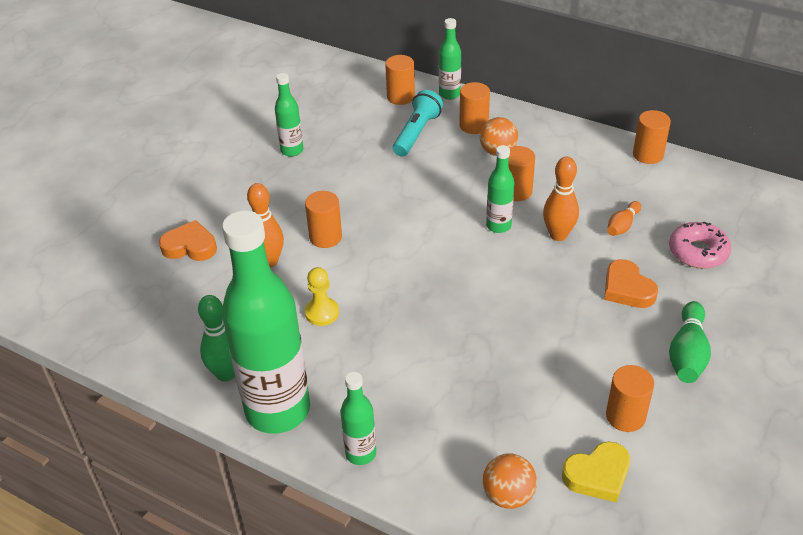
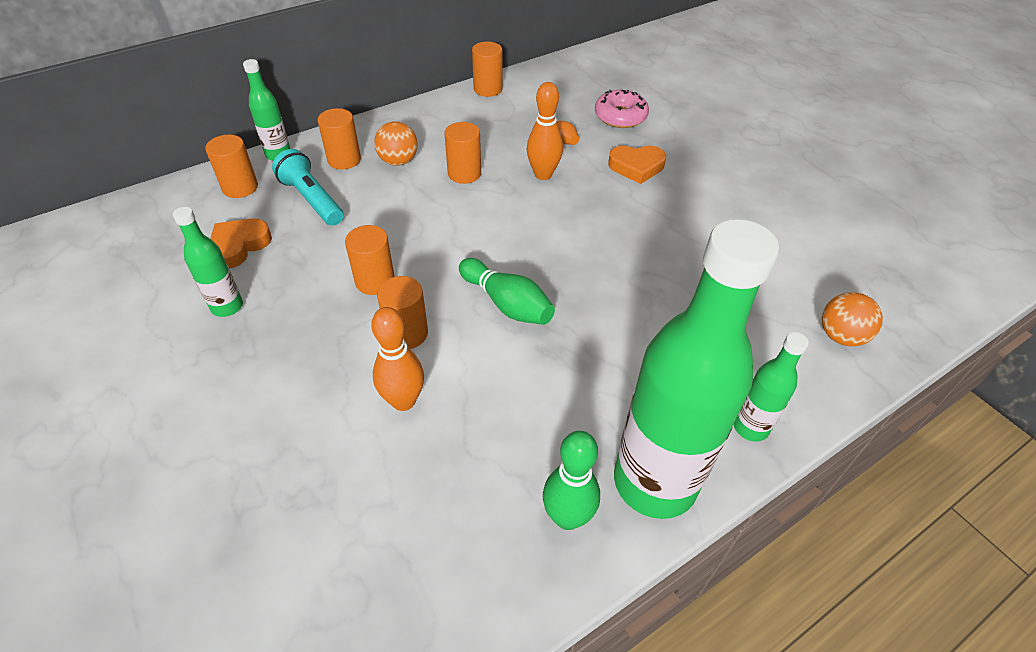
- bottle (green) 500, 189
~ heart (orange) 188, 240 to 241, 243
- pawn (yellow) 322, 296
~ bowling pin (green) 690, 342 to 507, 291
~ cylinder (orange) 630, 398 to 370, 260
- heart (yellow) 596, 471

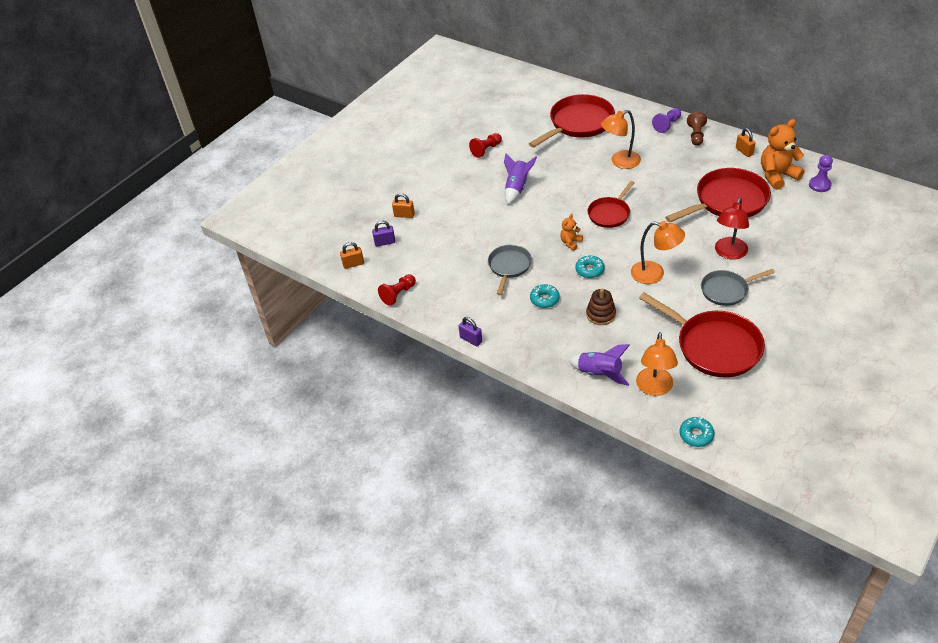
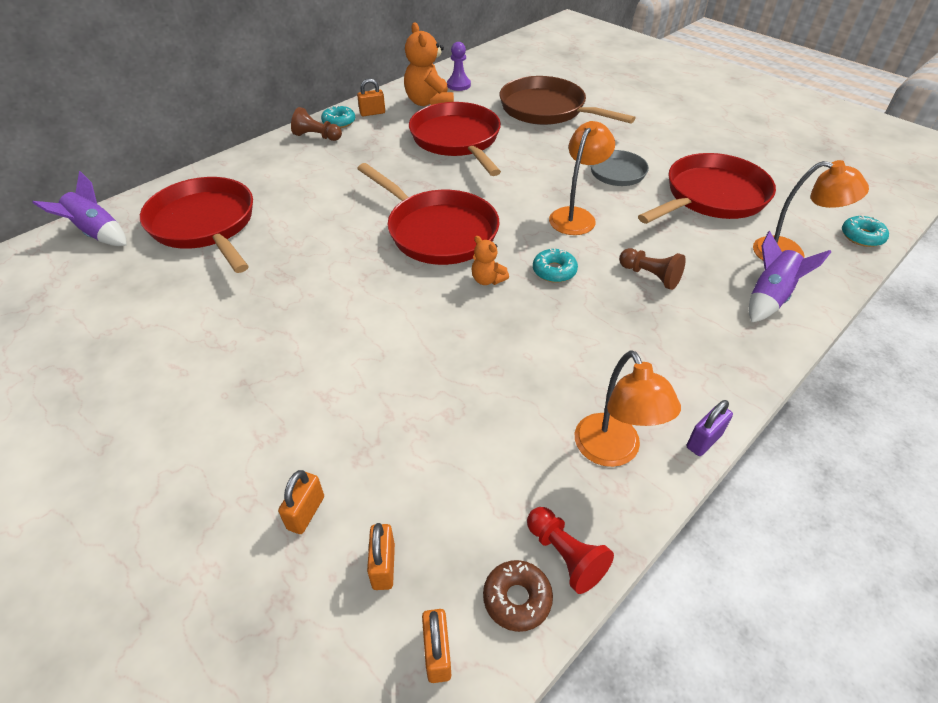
- pawn (purple) 666, 120
~ lamp (orange) 621, 139 to 628, 408
- pawn (red) 485, 145
~ rocket (purple) 520, 178 to 79, 208
~ pan (red) 611, 204 = 428, 214 x1.70
- lamp (red) 732, 229
~ padlock (purple) 383, 234 to padlock (orange) 381, 556
- pan (grey) 510, 270
~ donut (turquoise) 544, 296 to 338, 116
~ stacking toy (brown) 601, 307 to pawn (brown) 652, 269
+ pan (brown) 567, 100
+ donut (brown) 518, 596

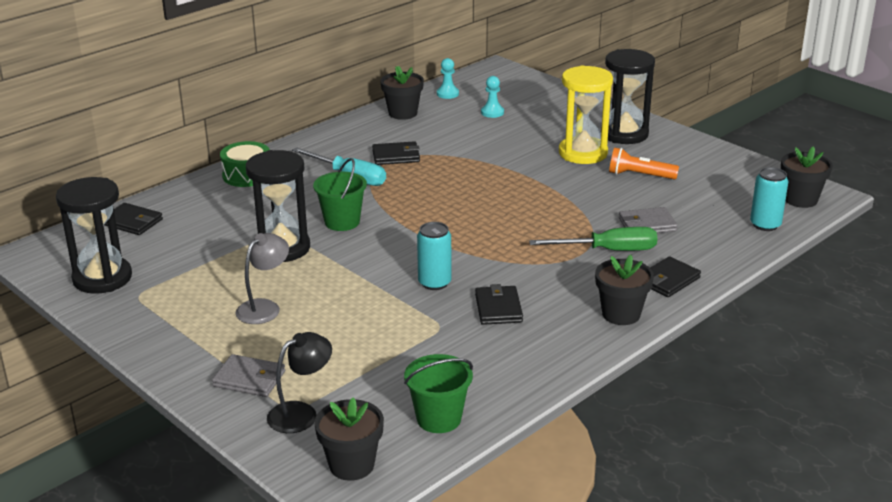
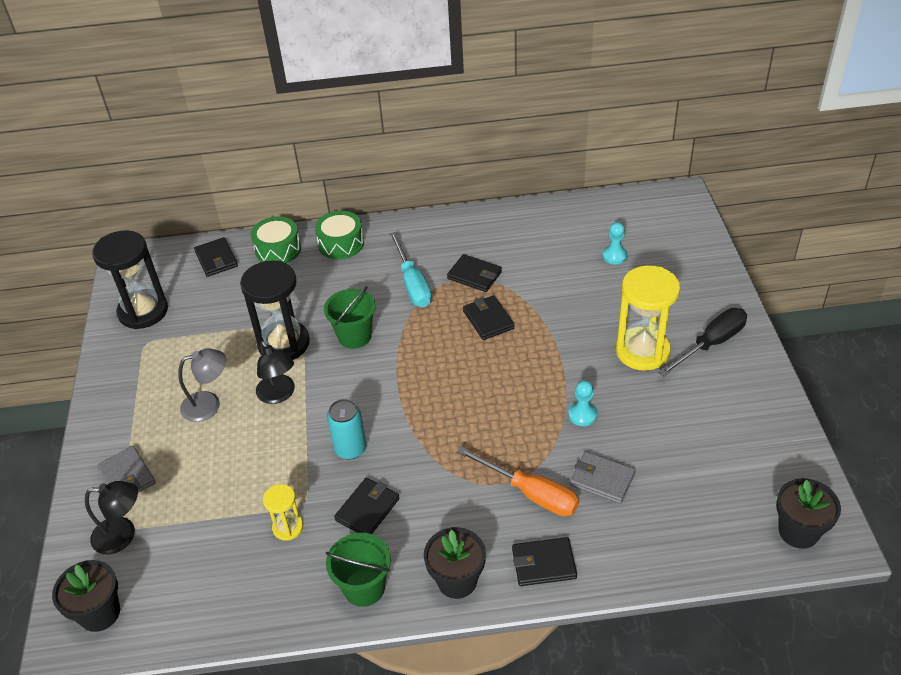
~ hourglass (black) 628, 96 to screwdriver (black) 702, 342
~ pawn (turquoise) 448, 78 to 582, 403
- flower pot (black) 402, 93
- flashlight (orange) 644, 163
- can (turquoise) 769, 199
~ screwdriver (green) 593, 239 to screwdriver (orange) 518, 481
~ bucket (green) 438, 393 to 358, 570
+ drum (green) 276, 239
+ wallet (black) 489, 317
+ lamp (black) 275, 372
+ hourglass (yellow) 283, 512

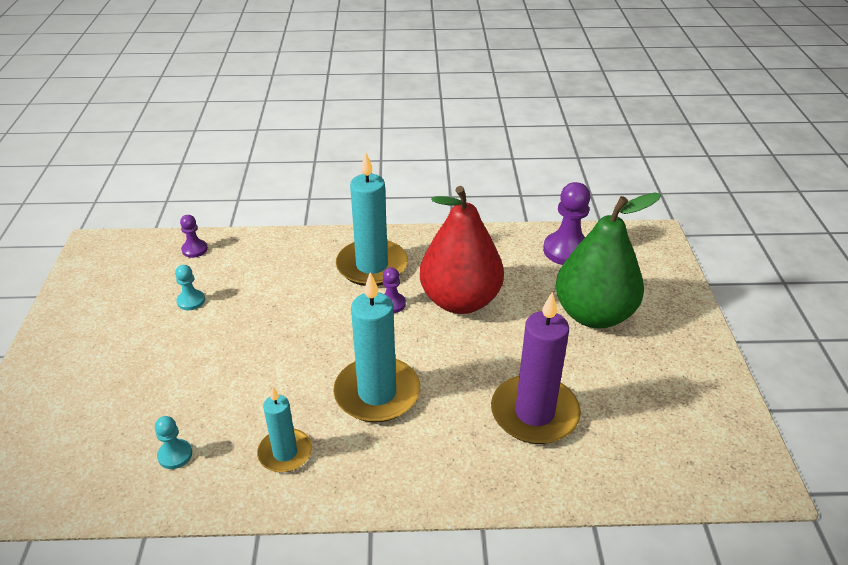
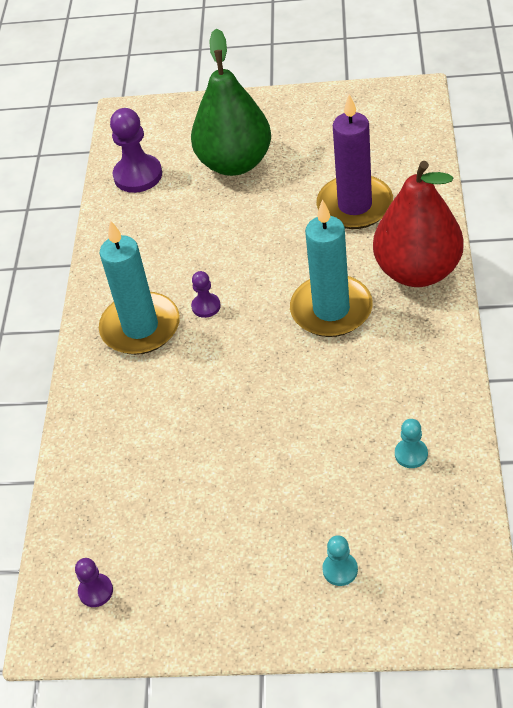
~ pear (red) 462, 250 to 418, 224
~ pawn (purple) 194, 236 to 94, 582
~ pawn (turquoise) 190, 287 to 340, 560
- candle (turquoise) 284, 430

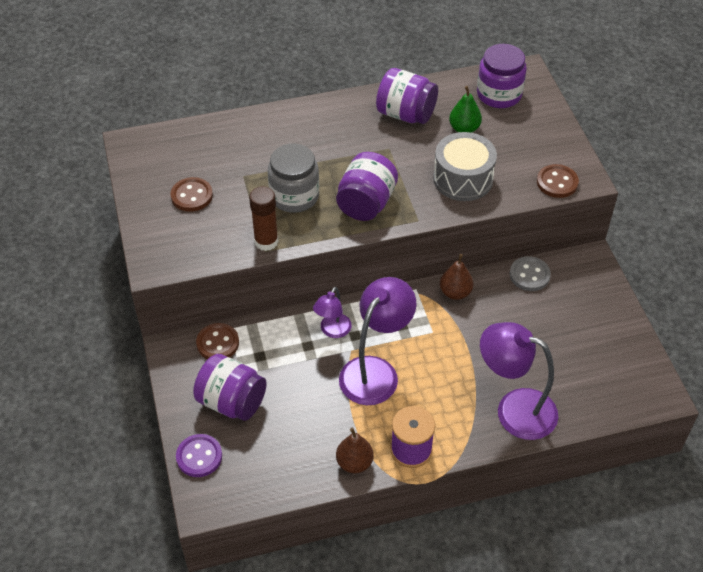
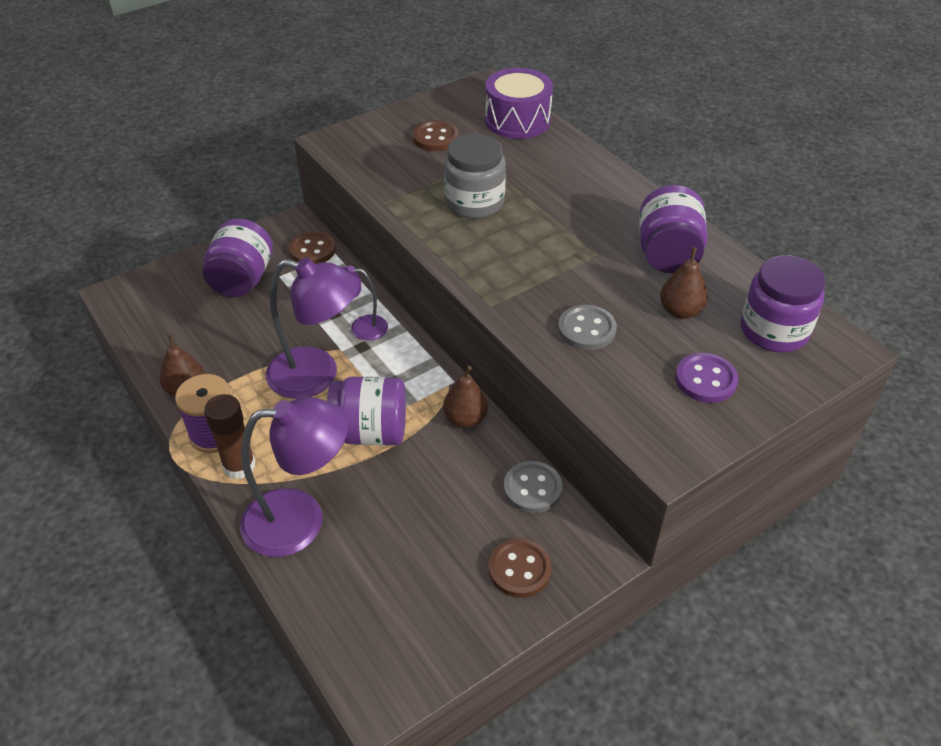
~ pear (green) 465, 109 to pear (brown) 684, 283
~ drum (grey) 465, 166 to button (grey) 587, 327
~ jar (purple) 367, 186 to 366, 410
~ button (brown) 558, 181 to 520, 568
~ glue stick (brown) 264, 218 to 229, 436
~ lamp (purple) 519, 381 = 294, 477 75 degrees clockwise
~ button (purple) 199, 455 to 706, 378
+ drum (purple) 519, 103

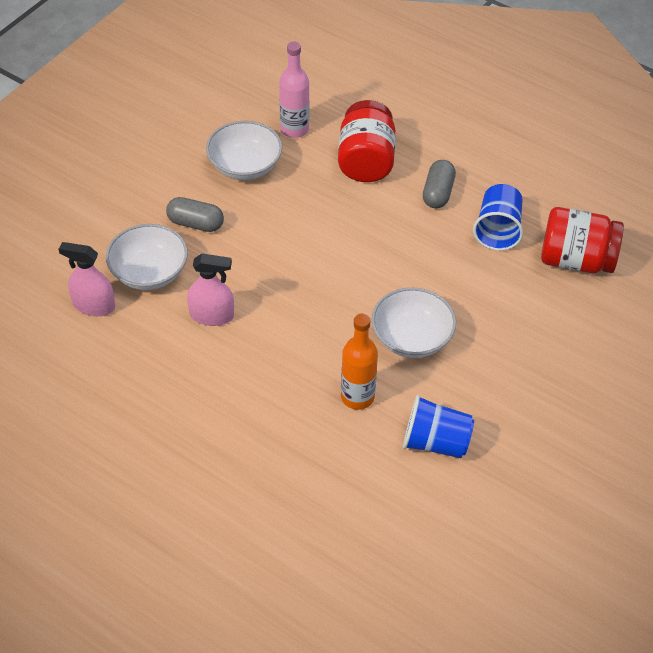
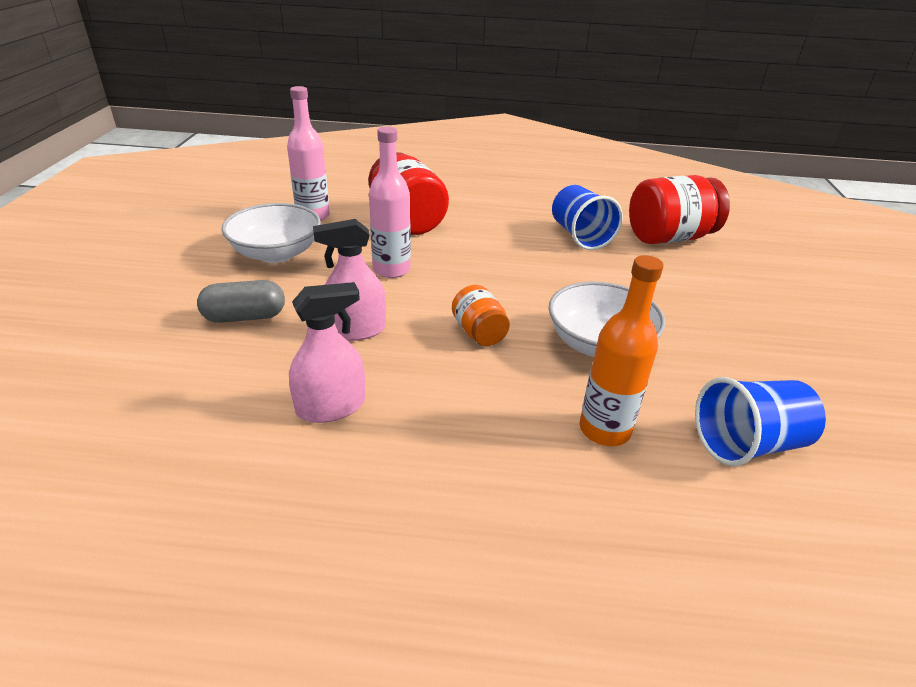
- capsule (grey) 439, 184
- bowl (white) 147, 257
~ spray bottle (pink) 87, 279 to 349, 280
+ bottle (pink) 390, 202
+ jar (orange) 481, 315

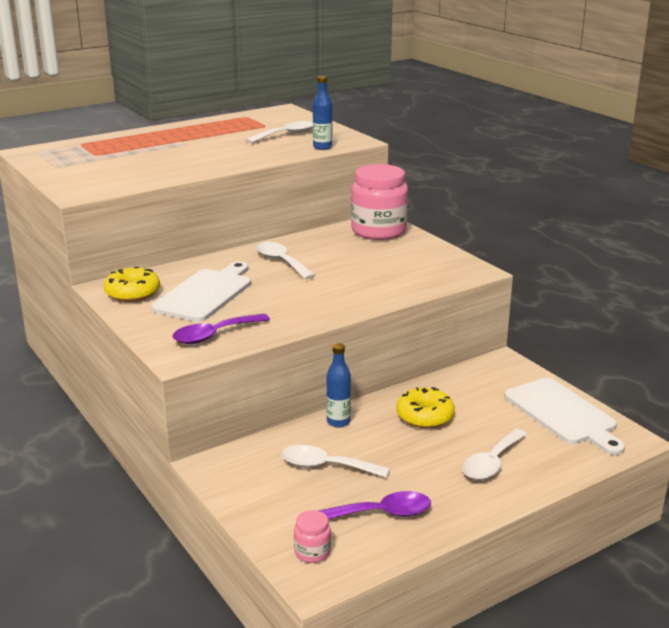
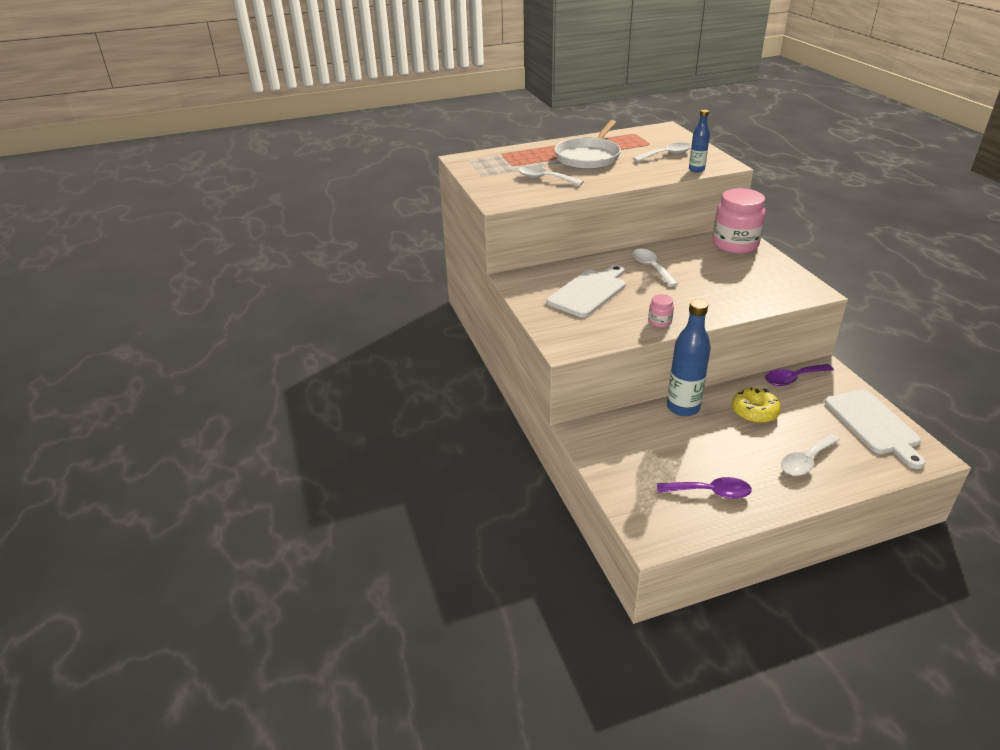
- donut (yellow) 132, 284
~ spoon (purple) 221, 329 to 799, 375
~ bottle (blue) 338, 385 = 689, 357 x1.77
~ spoon (white) 335, 461 to 551, 176
~ jar (pink) 312, 536 to 661, 311
+ pan (white) 588, 144

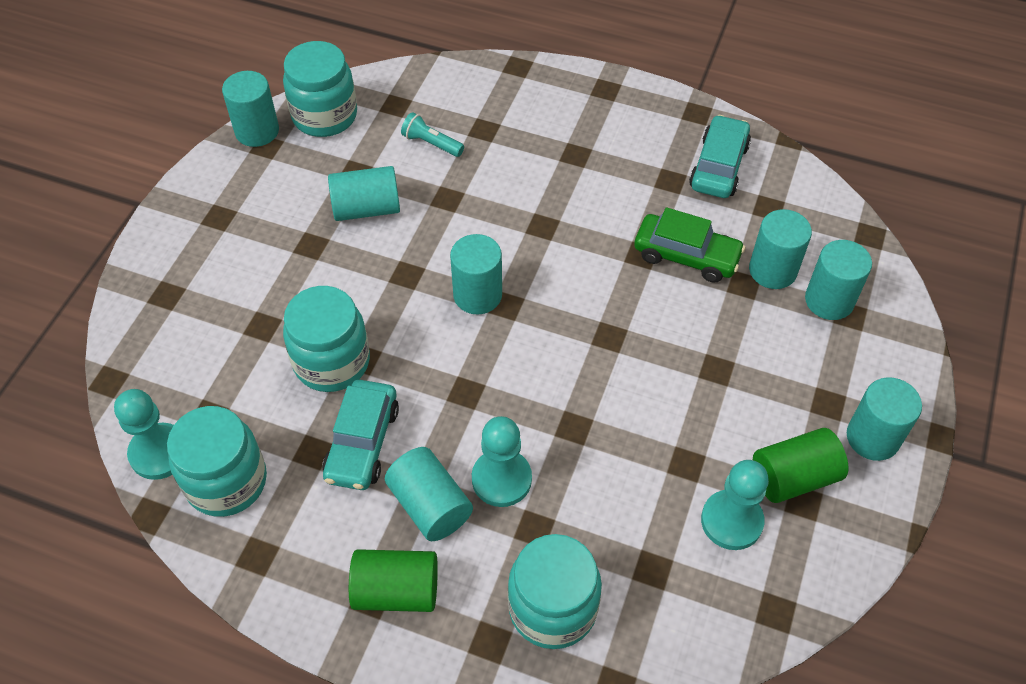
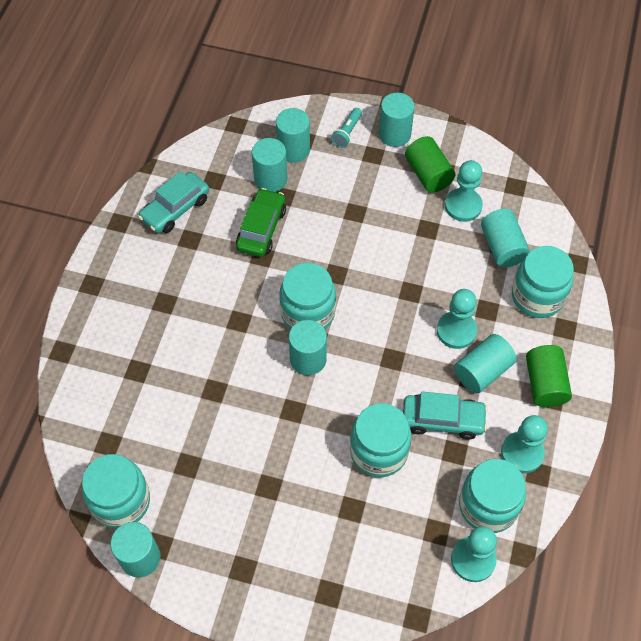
~ flashlight (turquoise) 432, 134 to 346, 128
~ car (turquoise) 720, 156 = 173, 202 60 degrees counterclockwise
~ cylinder (turquoise) 364, 193 to 505, 238
+ jar (turquoise) 307, 296
+ pawn (turquoise) 524, 444

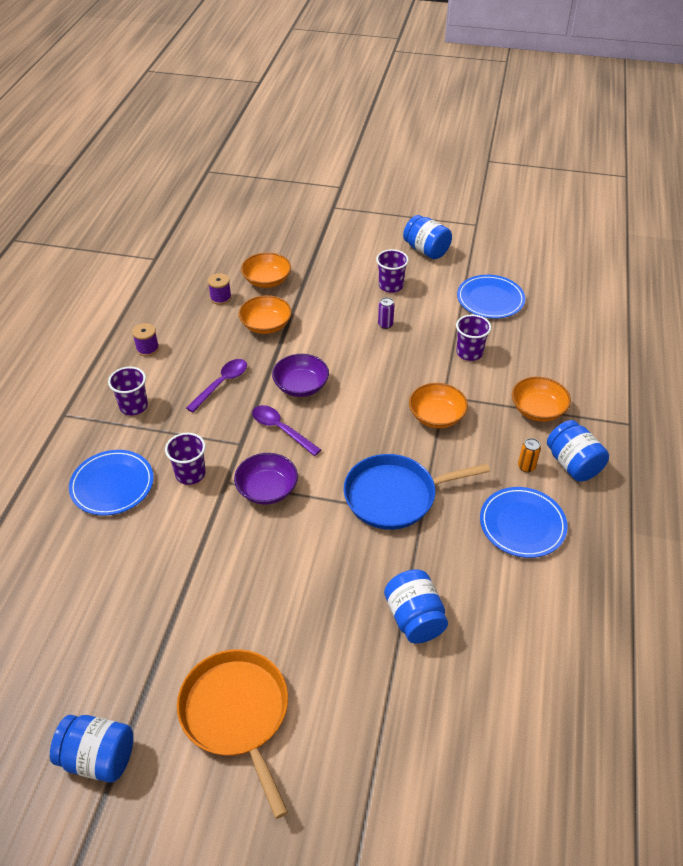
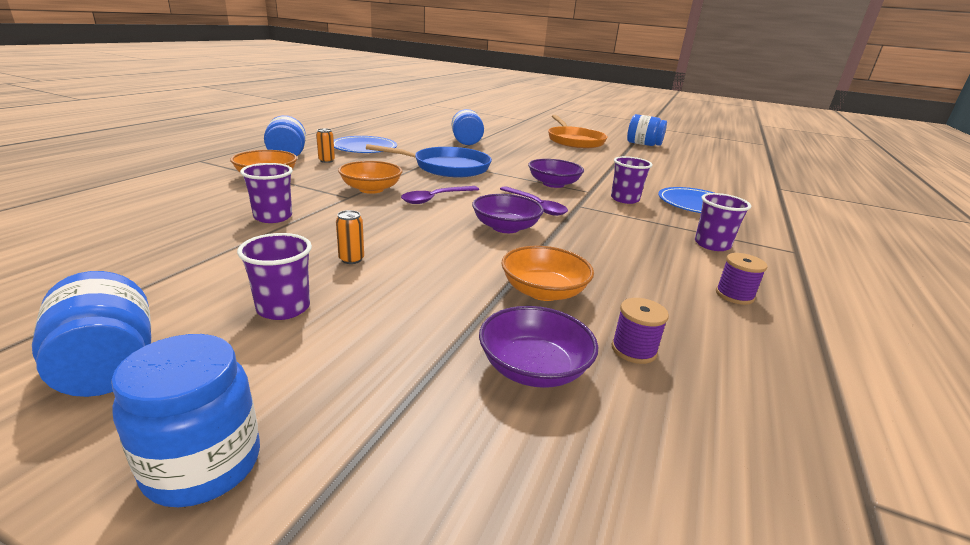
~ bowl (orange) 266, 270 to bowl (purple) 538, 347
- plate (blue) 491, 297
~ can (purple) 386, 313 to can (orange) 350, 237
~ spoon (purple) 216, 385 to 440, 195
+ jar (blue) 185, 420

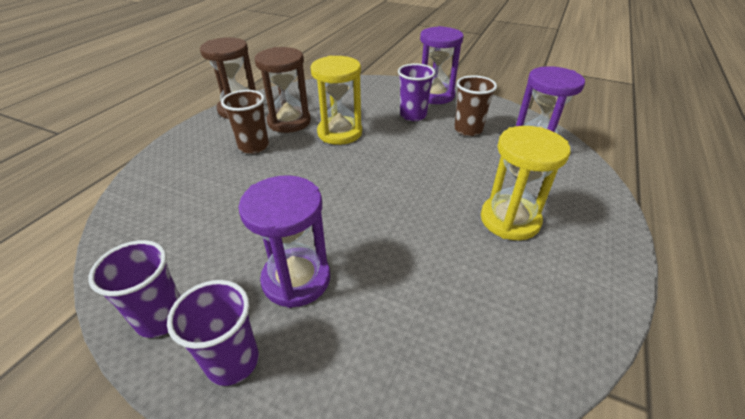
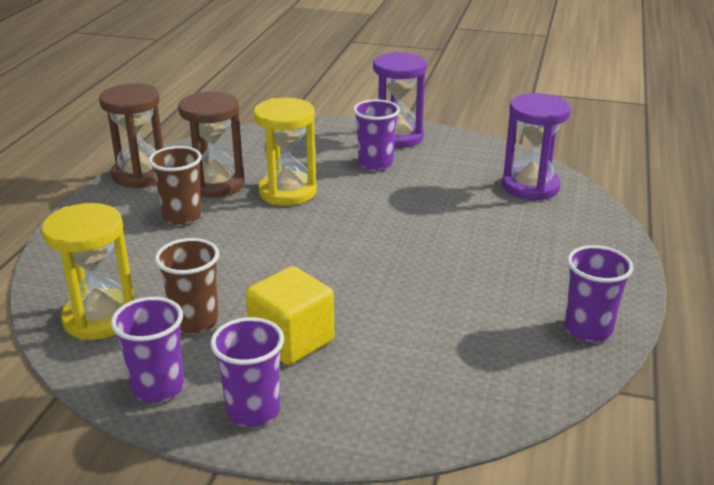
~ cup (brown) 475, 105 to 187, 286
~ hourglass (yellow) 525, 183 to 88, 271
~ hourglass (purple) 284, 241 to cube (yellow) 290, 315
+ cup (purple) 599, 293

